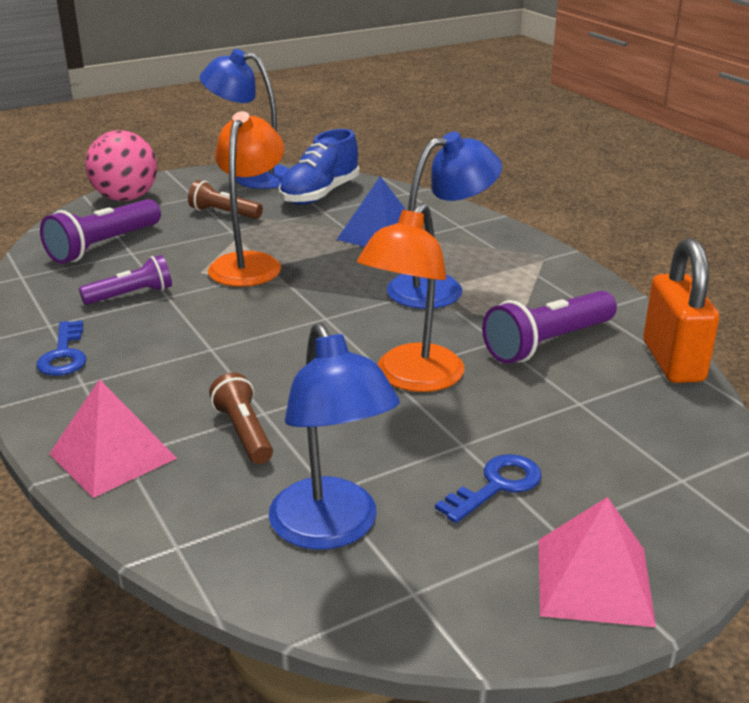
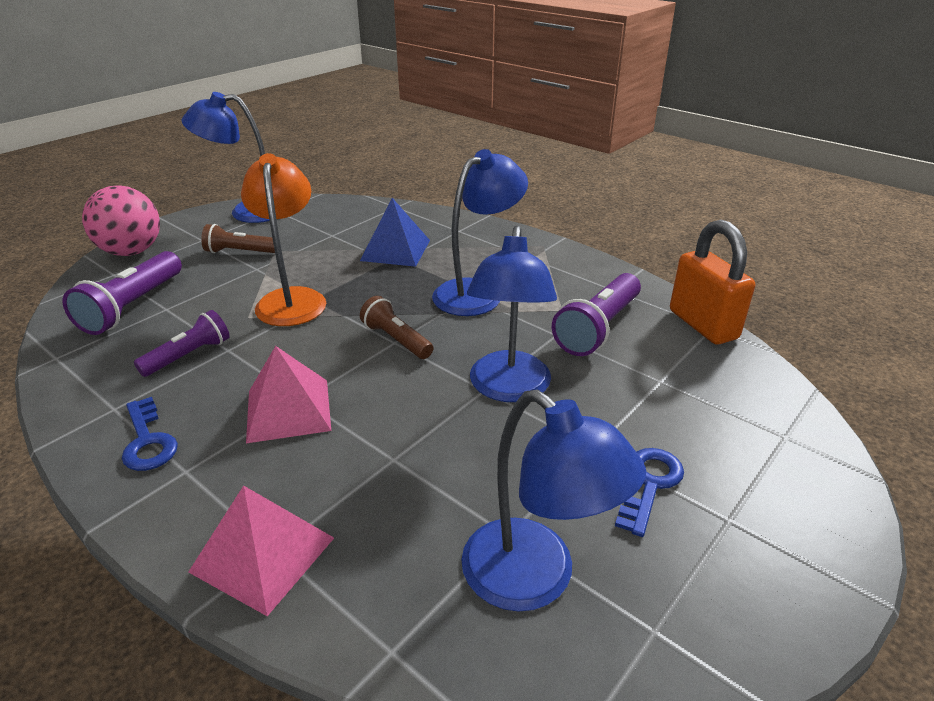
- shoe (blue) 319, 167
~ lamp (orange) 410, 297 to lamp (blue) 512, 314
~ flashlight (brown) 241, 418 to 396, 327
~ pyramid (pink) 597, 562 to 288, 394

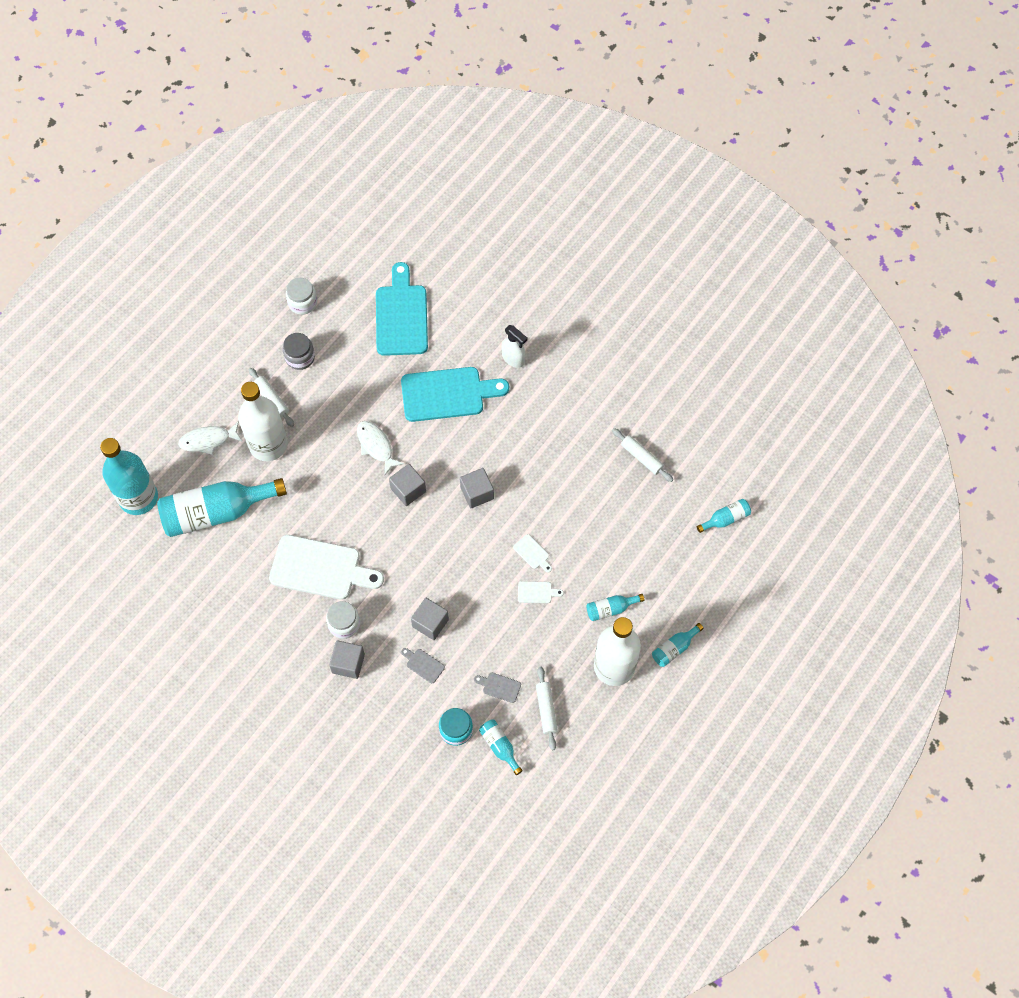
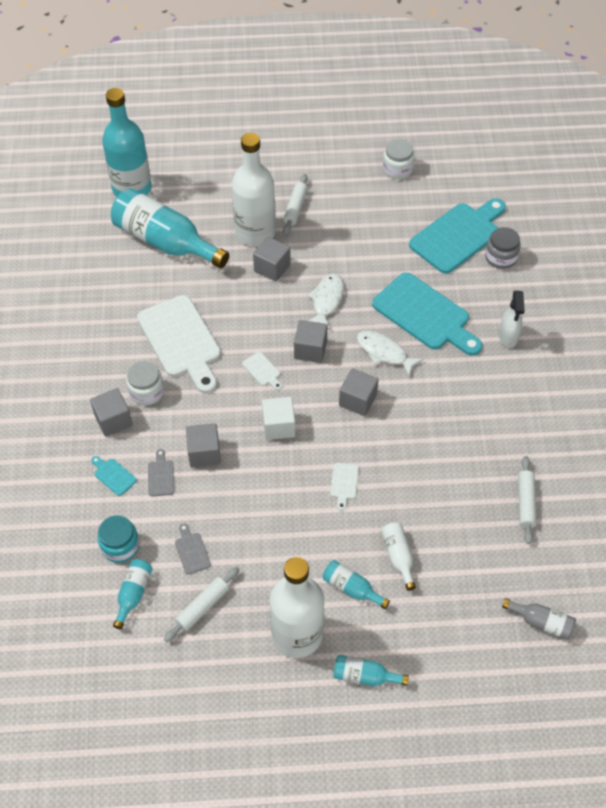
~ jar (grey) 299, 351 to 503, 248
~ fish (white) 210, 438 to 390, 353
~ bottle (turquoise) 724, 516 to bottle (grey) 539, 619
~ cutting board (white) 541, 592 to 262, 371
+ cube (grey) 272, 259
+ cube (white) 278, 418
+ cutting board (turquoise) 114, 476
+ bottle (white) 398, 556

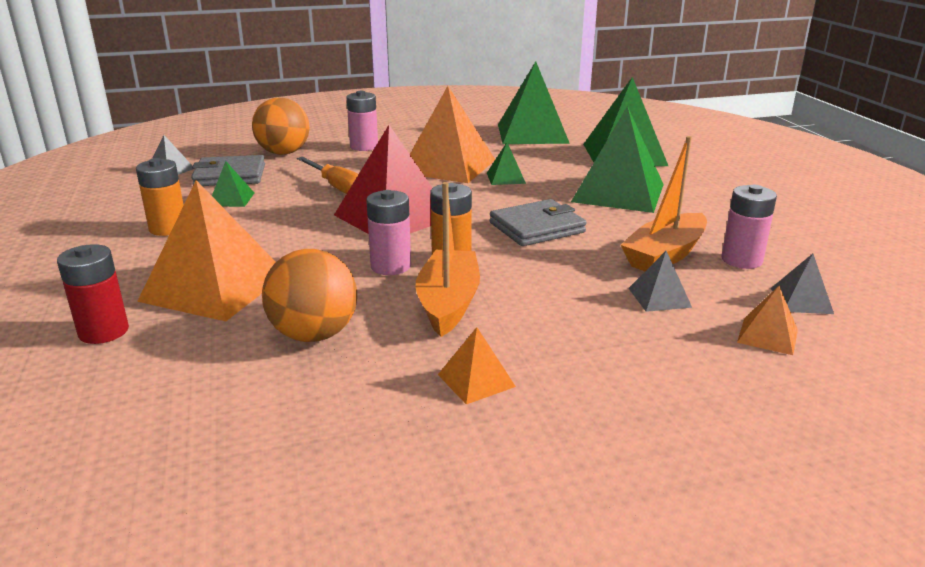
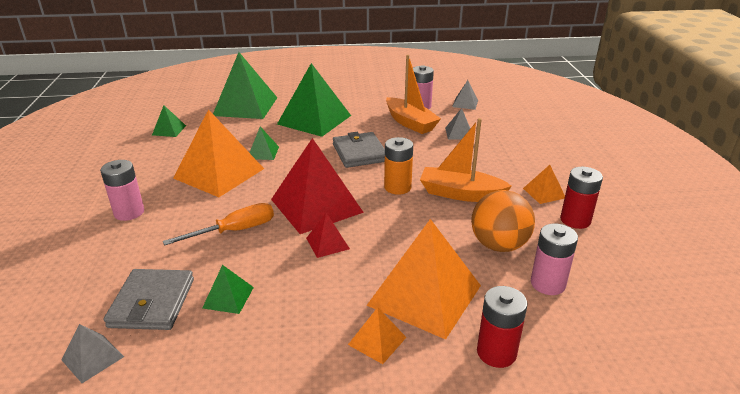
~ pyramid (green) 534, 102 = 169, 121 x0.45
- ball (orange) 280, 126
- battery (orange) 160, 197
~ battery (pink) 388, 232 to 554, 259
~ pyramid (orange) 767, 320 to 377, 335
+ battery (red) 581, 198
+ pyramid (red) 328, 235

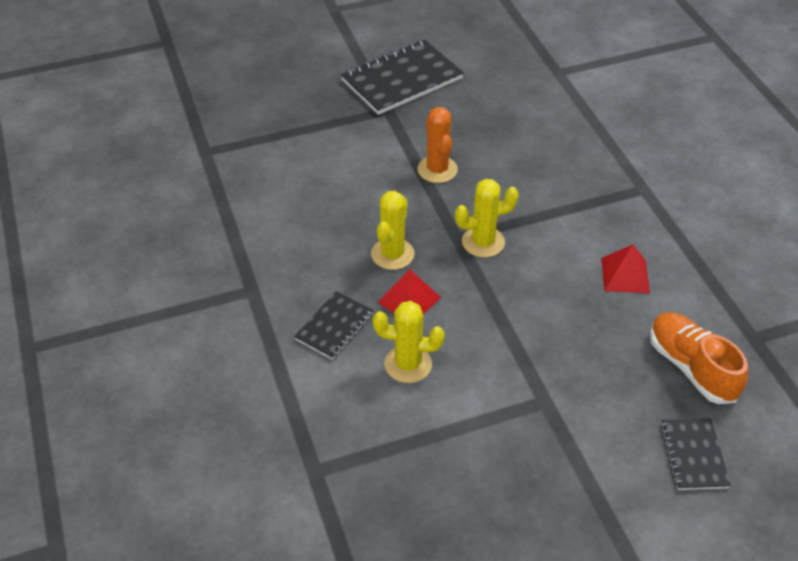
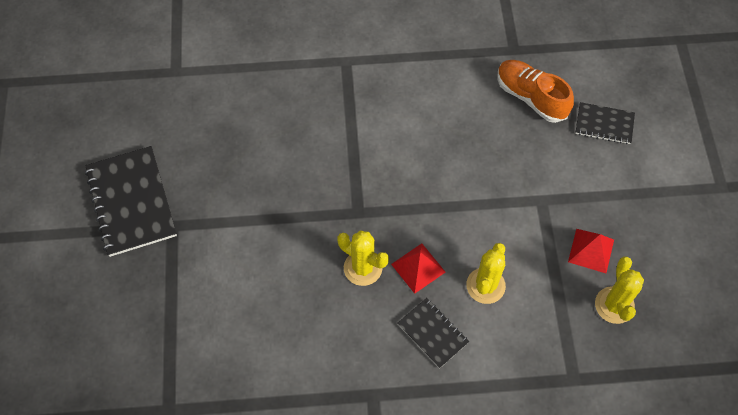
- cactus (orange) 437, 145
~ cactus (yellow) 487, 218 to 619, 290
~ pyramid (red) 625, 268 to 591, 251
~ shoe (orange) 699, 358 = 535, 91 60 degrees clockwise

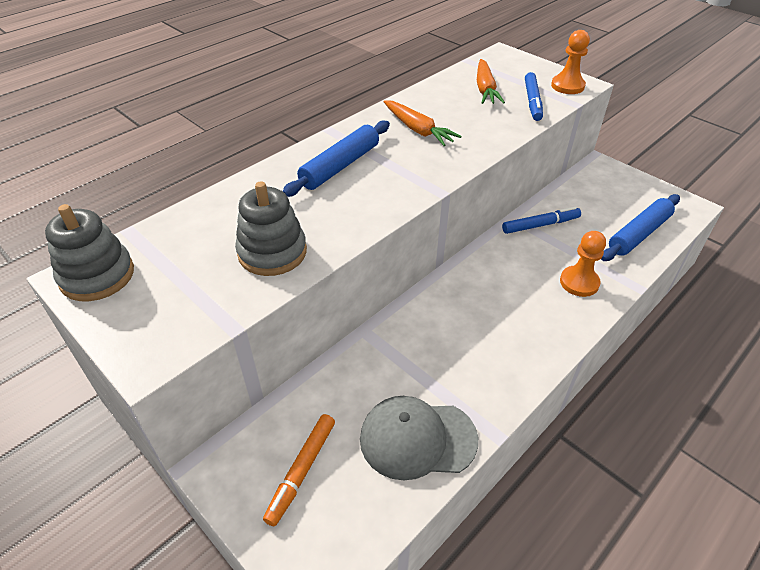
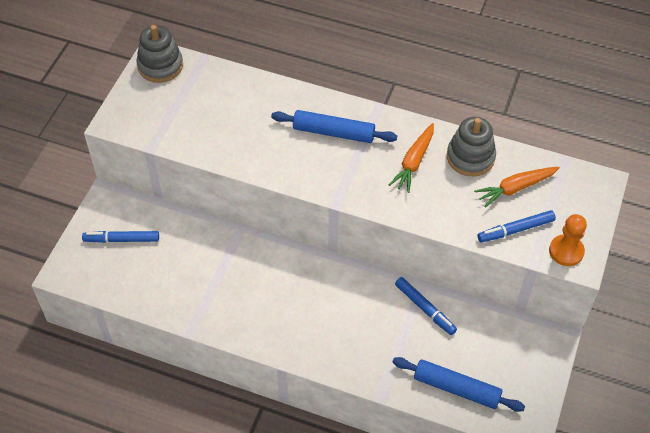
~ stacking toy (grey) 271, 228 to 471, 146
- pawn (orange) 583, 264
- cap (grey) 419, 438
~ marker (orange) 299, 470 to marker (blue) 120, 237

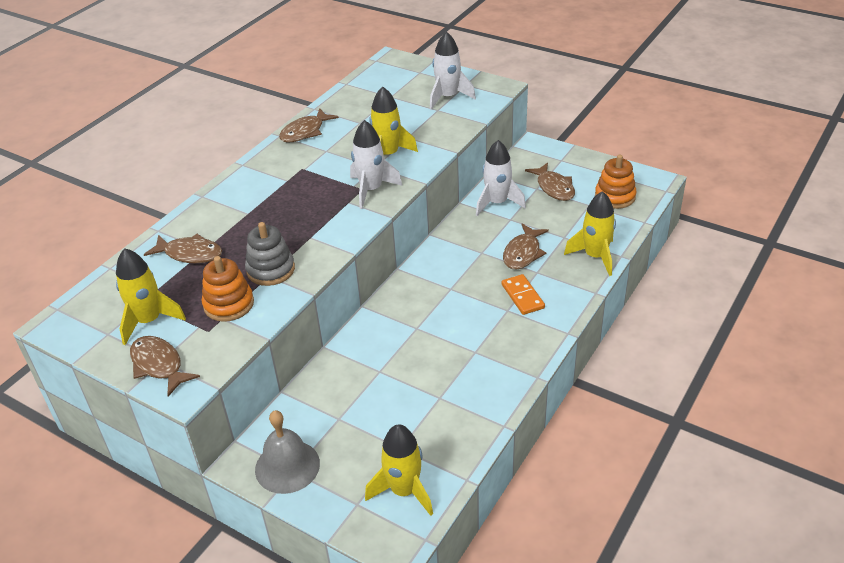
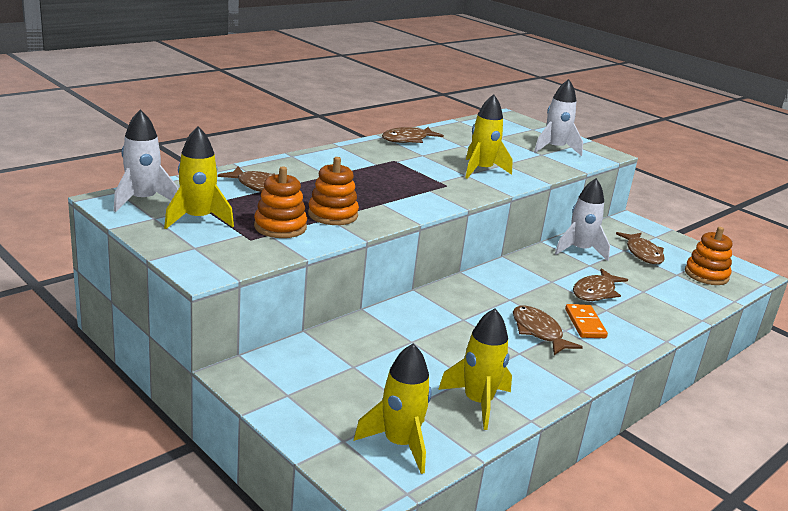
~ rocket (white) 376, 164 to 146, 160
~ rocket (yellow) 590, 233 to 475, 369
~ stacking toy (grey) 270, 254 to stacking toy (orange) 333, 191
~ fish (brown) 165, 366 to 548, 330
- bell (grey) 287, 452

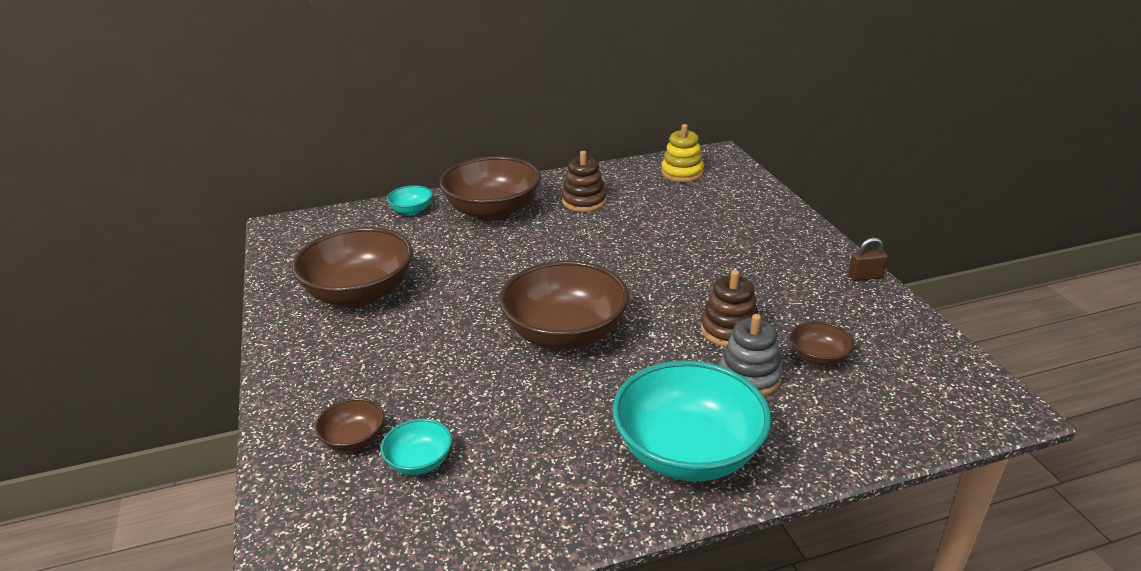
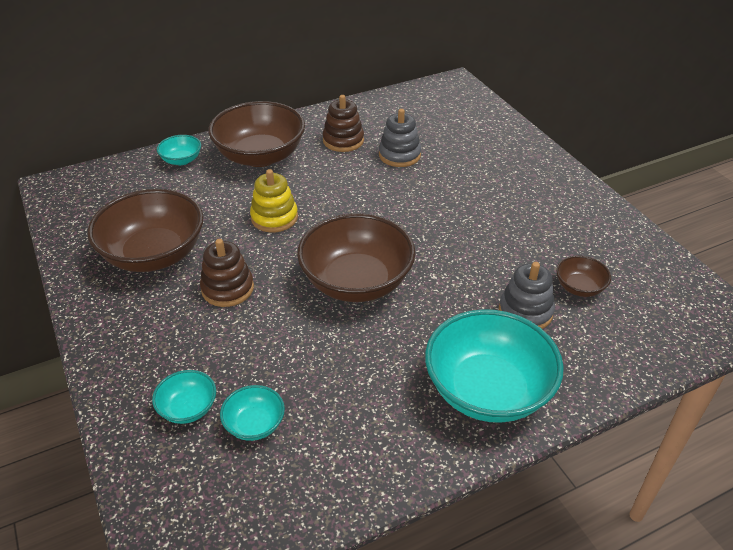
~ stacking toy (yellow) 682, 153 to 274, 200
- padlock (brown) 868, 259
~ stacking toy (brown) 729, 308 to 227, 273
~ bowl (brown) 350, 425 to bowl (turquoise) 184, 397
+ stacking toy (grey) 400, 138

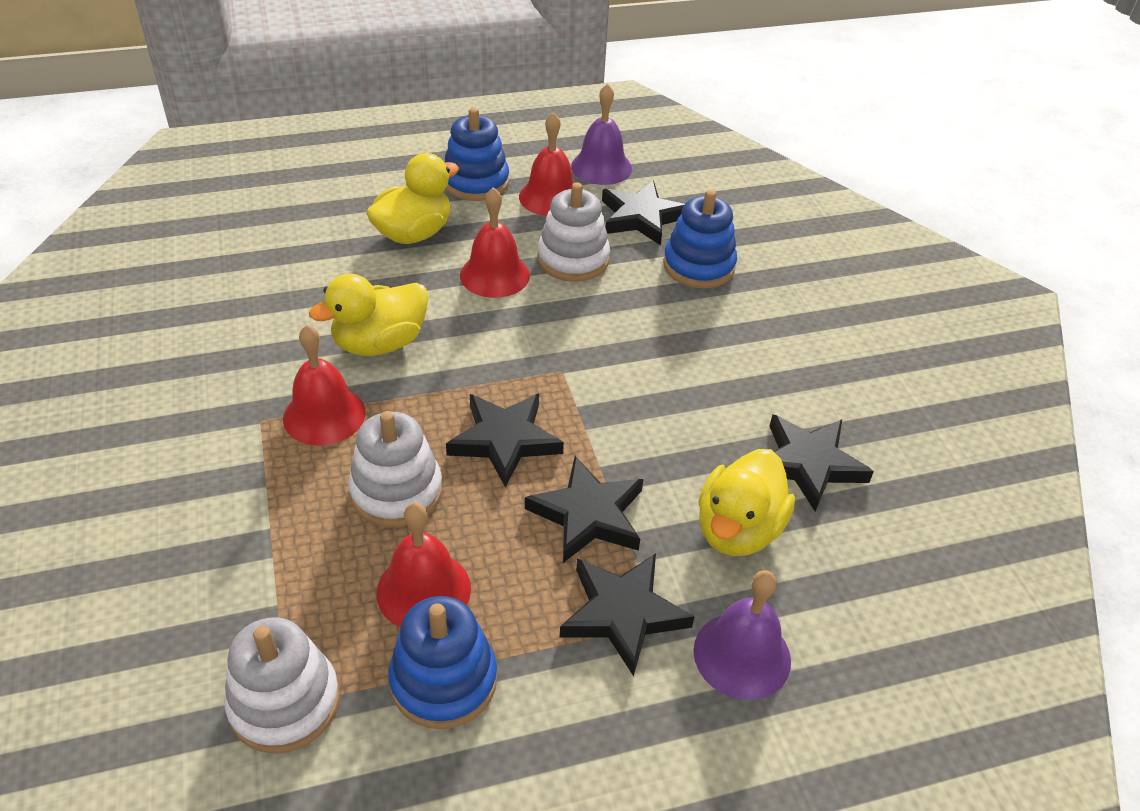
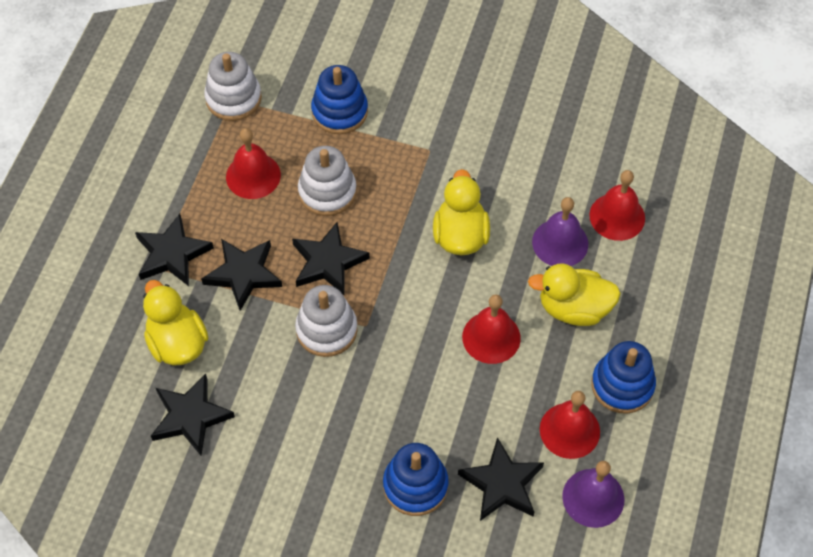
~ duck (yellow) 412, 198 = 574, 294 105 degrees clockwise
~ stacking toy (white) 573, 232 to 326, 321
~ bell (red) 324, 385 to 617, 205
~ bell (purple) 742, 635 to 560, 231
~ stacking toy (blue) 442, 662 to 339, 99

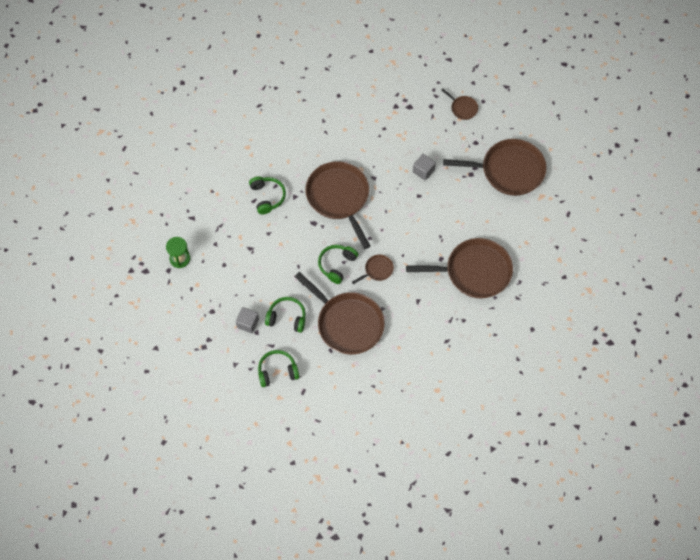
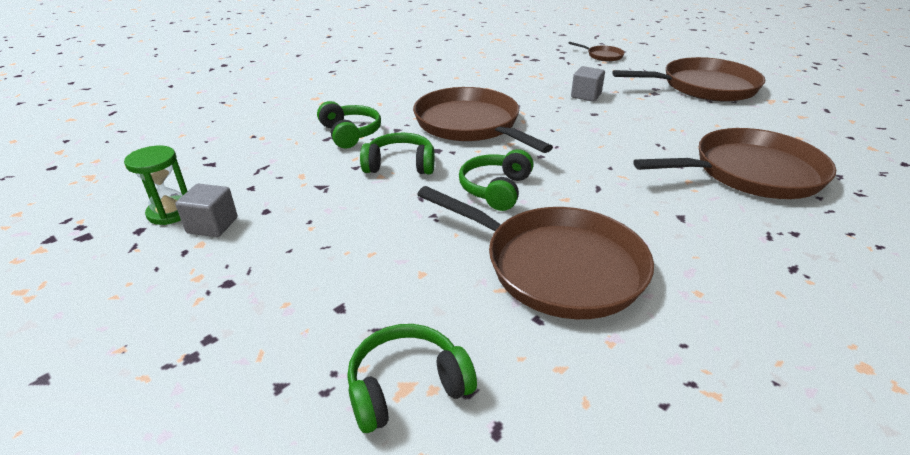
- pan (brown) 373, 269
~ headphones (green) 285, 315 to 397, 153
~ cube (grey) 247, 320 to 206, 210

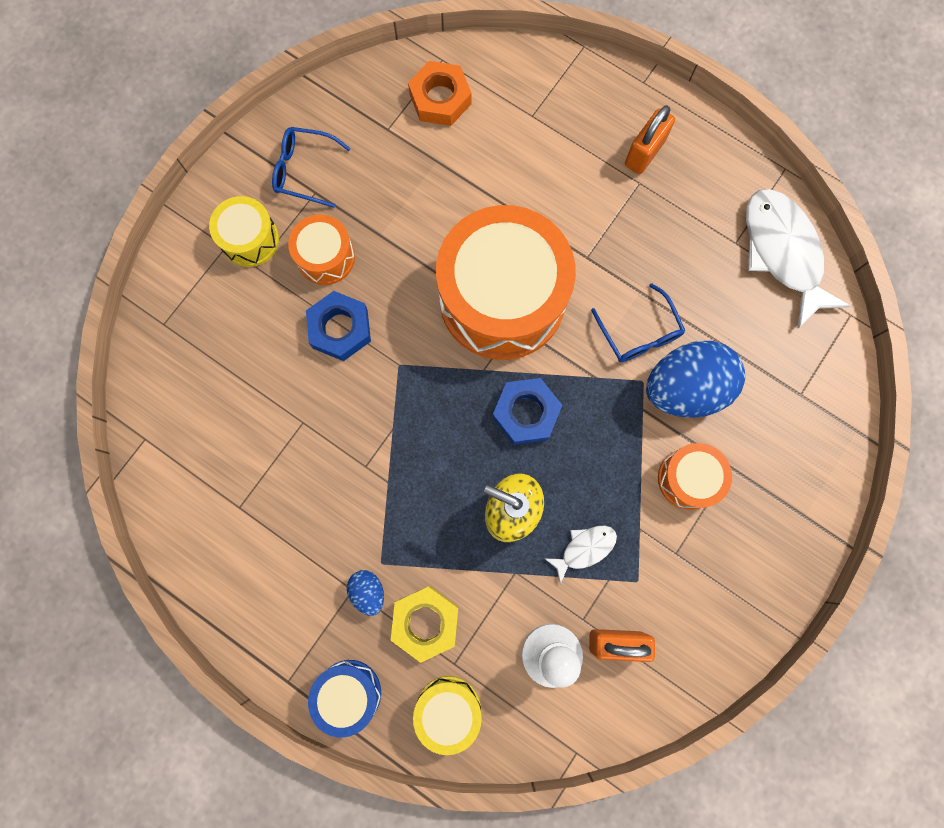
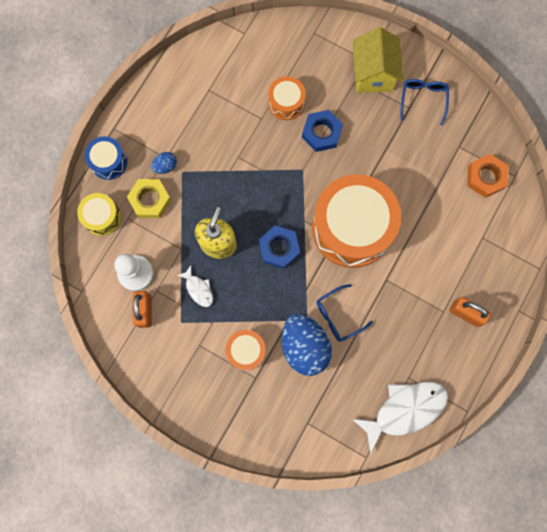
~ drum (yellow) 244, 231 to house (yellow) 378, 60
~ drum (orange) 321, 249 to 287, 98

